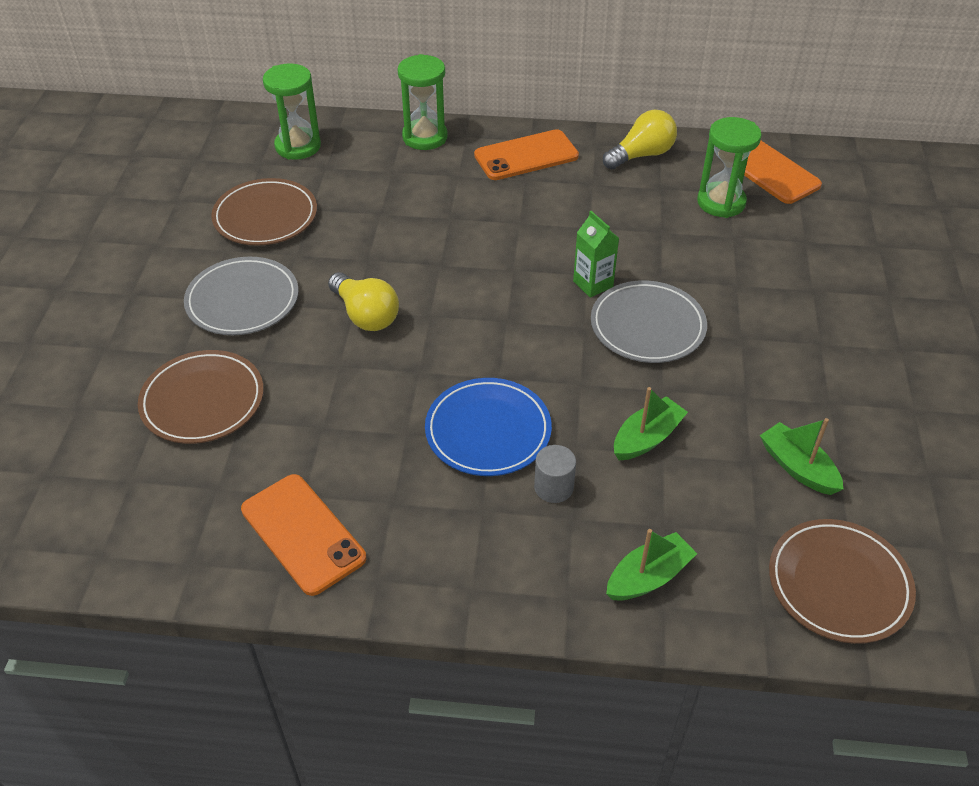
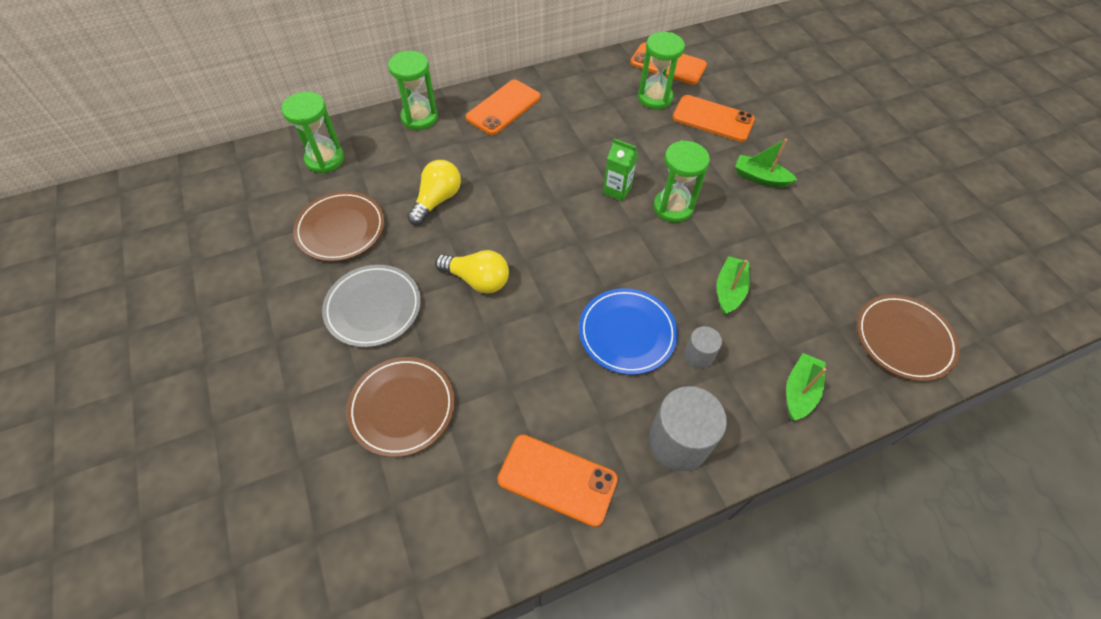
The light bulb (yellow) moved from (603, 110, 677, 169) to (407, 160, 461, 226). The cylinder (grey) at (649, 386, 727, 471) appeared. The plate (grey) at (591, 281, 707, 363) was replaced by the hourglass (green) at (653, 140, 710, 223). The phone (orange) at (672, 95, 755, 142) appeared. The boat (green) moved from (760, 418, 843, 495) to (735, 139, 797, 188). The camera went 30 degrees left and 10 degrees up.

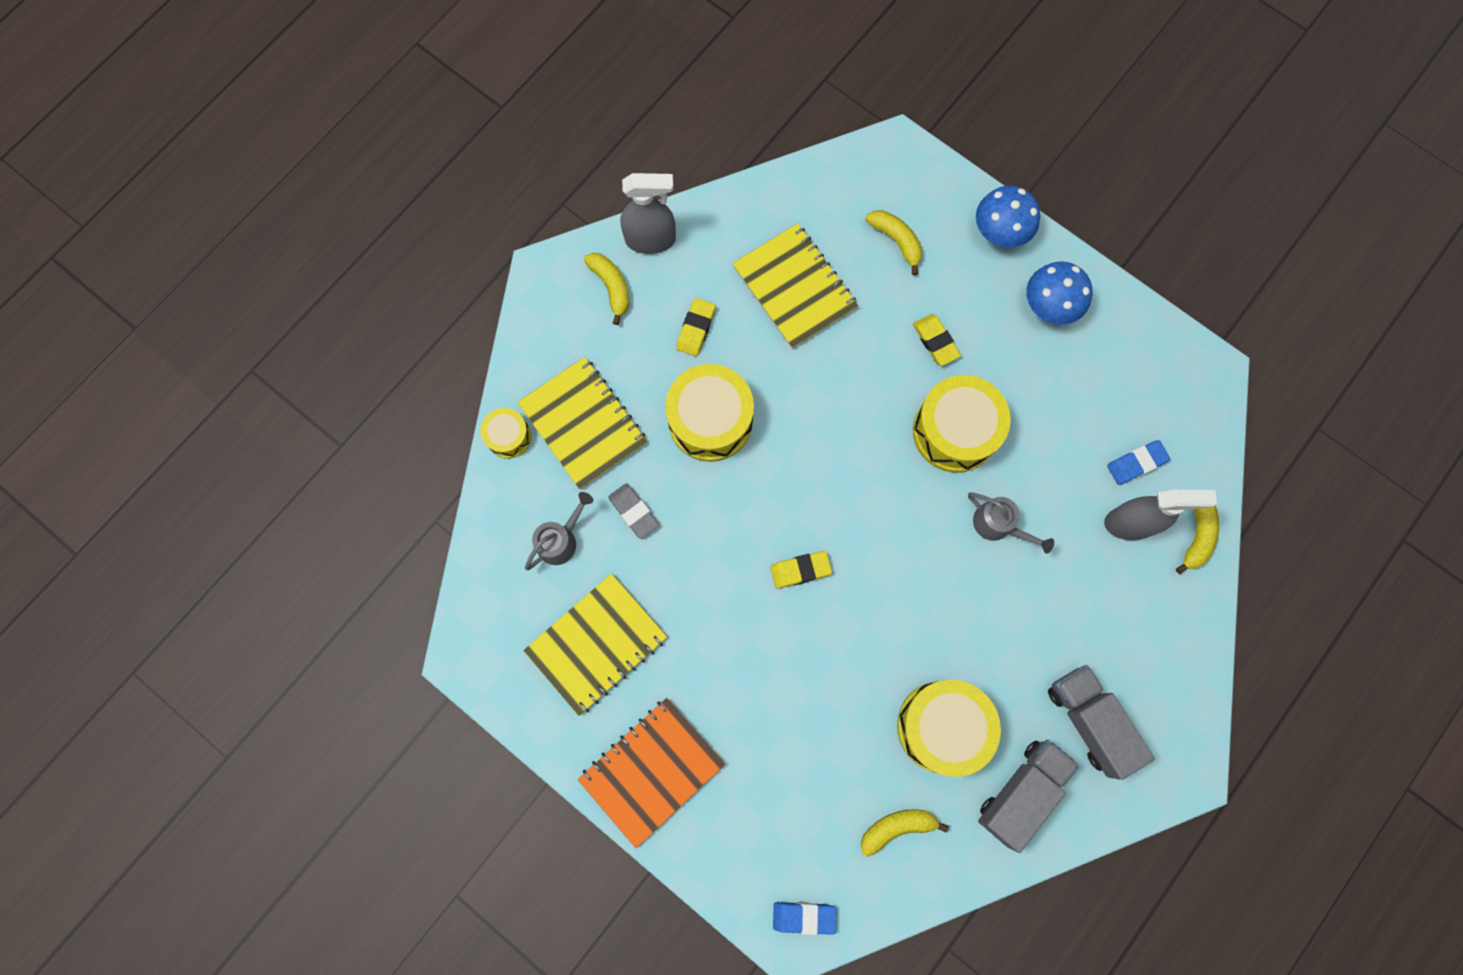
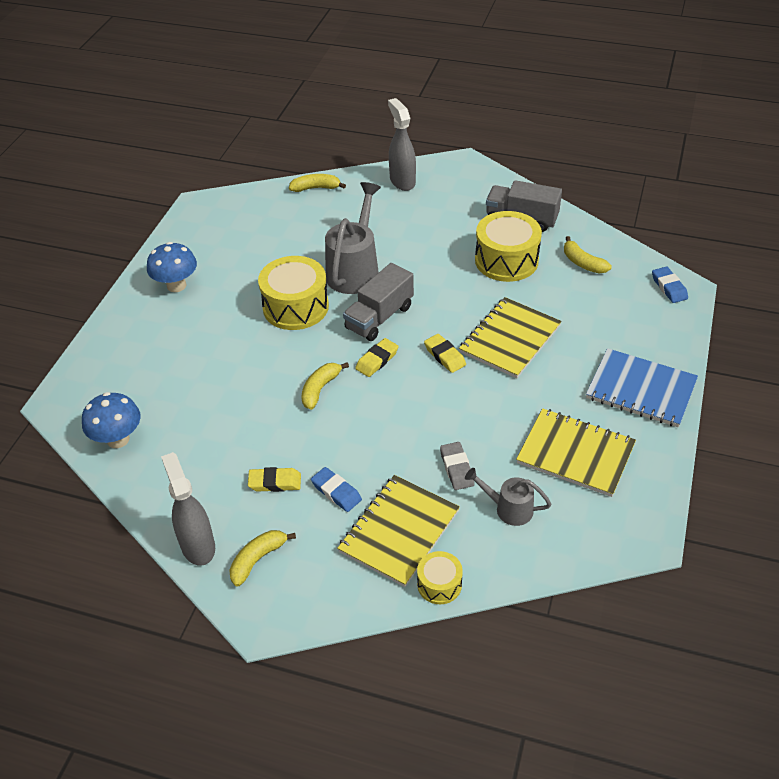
The mushroom (blue) moved from (976, 186, 1040, 248) to (82, 392, 140, 448). The banana (yellow) moved from (866, 210, 923, 275) to (301, 362, 349, 410). The eraser (blue) moved from (1107, 440, 1170, 485) to (311, 467, 362, 512). The watering can (grey) at (968, 492, 1054, 554) changed to 1.83 times the size. The truck (grey) moved from (1048, 665, 1155, 780) to (343, 263, 414, 341). The eraser (yellow) moved from (913, 314, 961, 366) to (355, 338, 399, 377). The spray bottle (grey) moved from (1104, 490, 1217, 540) to (388, 98, 416, 191). The eraser (grey) at (608, 483, 659, 539) turned 45 degrees counterclockwise. The notebook (yellow) moved from (732, 223, 858, 349) to (459, 297, 562, 378). The notebook (orange) at (578, 698, 725, 848) became the notebook (blue) at (586, 348, 698, 427). The drum (yellow) at (665, 364, 754, 462) disappeared. The camera went 110 degrees left and 30 degrees down.

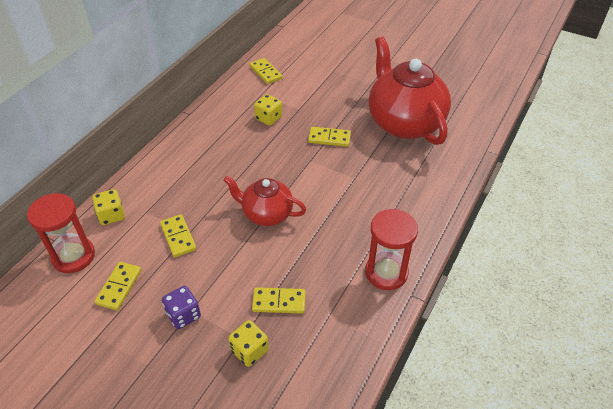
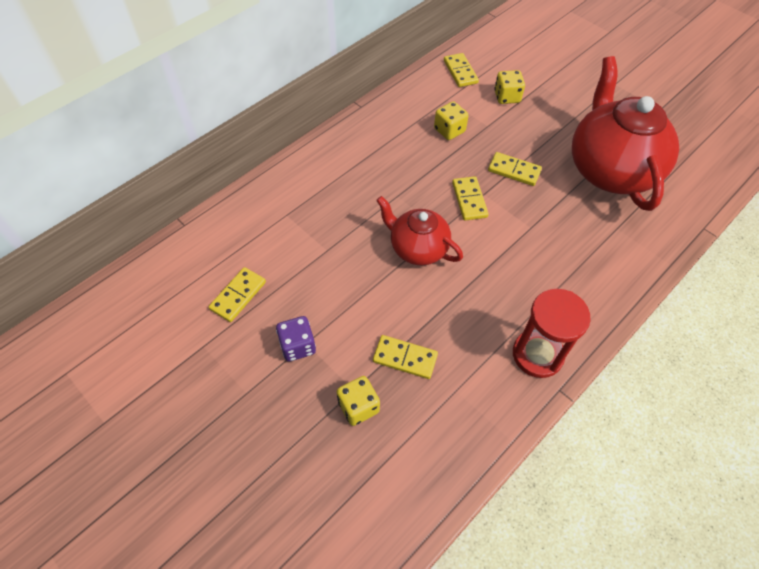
The domino (yellow) moved from (160, 214, 197, 257) to (452, 176, 489, 220). The dice (yellow) moved from (92, 189, 125, 225) to (494, 70, 525, 104). The hourglass (red) at (27, 193, 95, 273) disappeared. The camera went 15 degrees right and 10 degrees up.

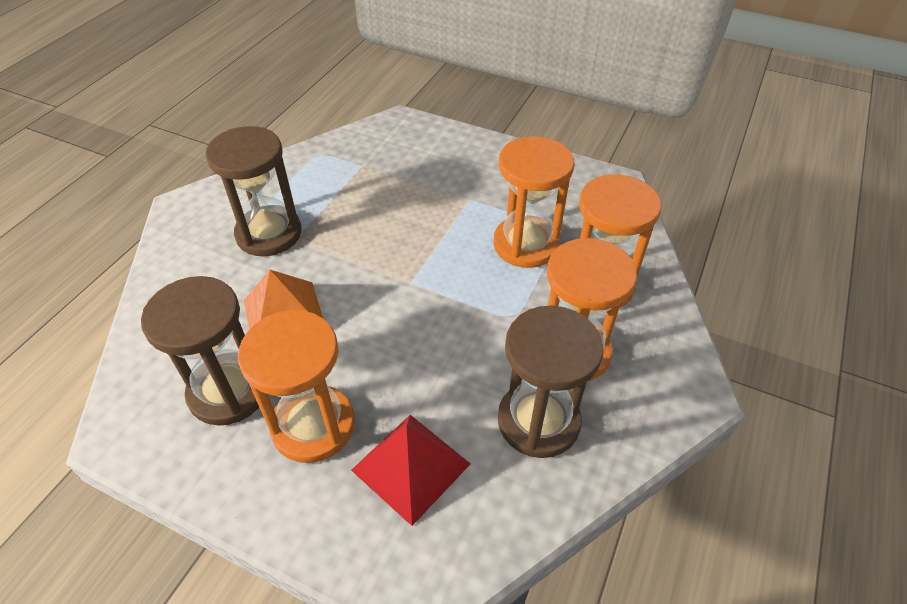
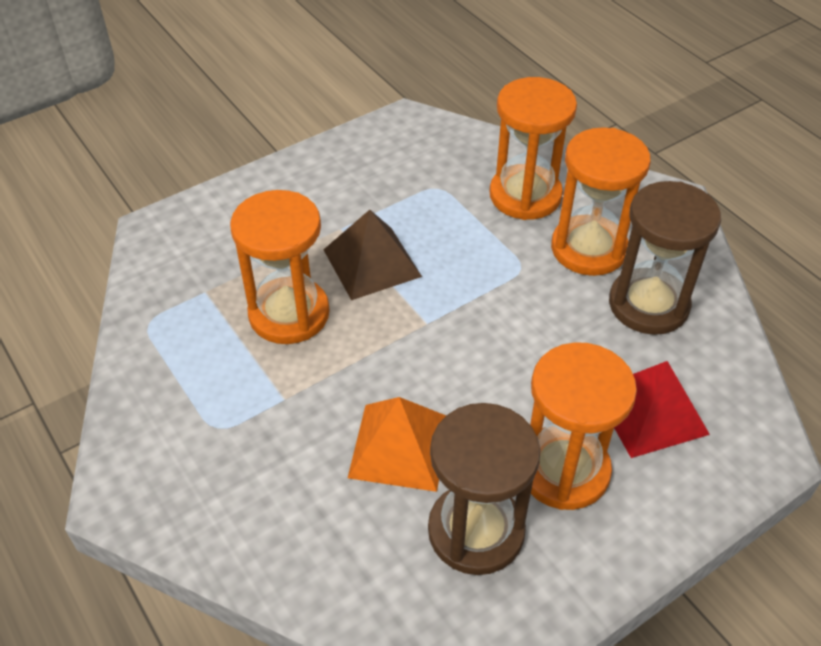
The hourglass (orange) moved from (494, 136, 574, 268) to (230, 190, 330, 344). The pyramid (brown) at (323, 210, 422, 300) appeared. The hourglass (brown) at (206, 126, 302, 256) disappeared. The camera went 60 degrees left and 0 degrees up.

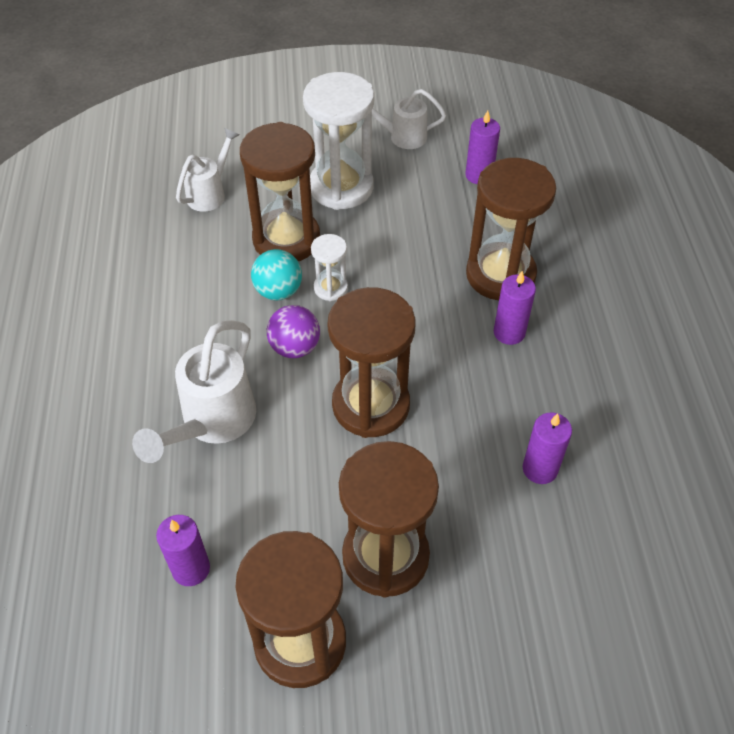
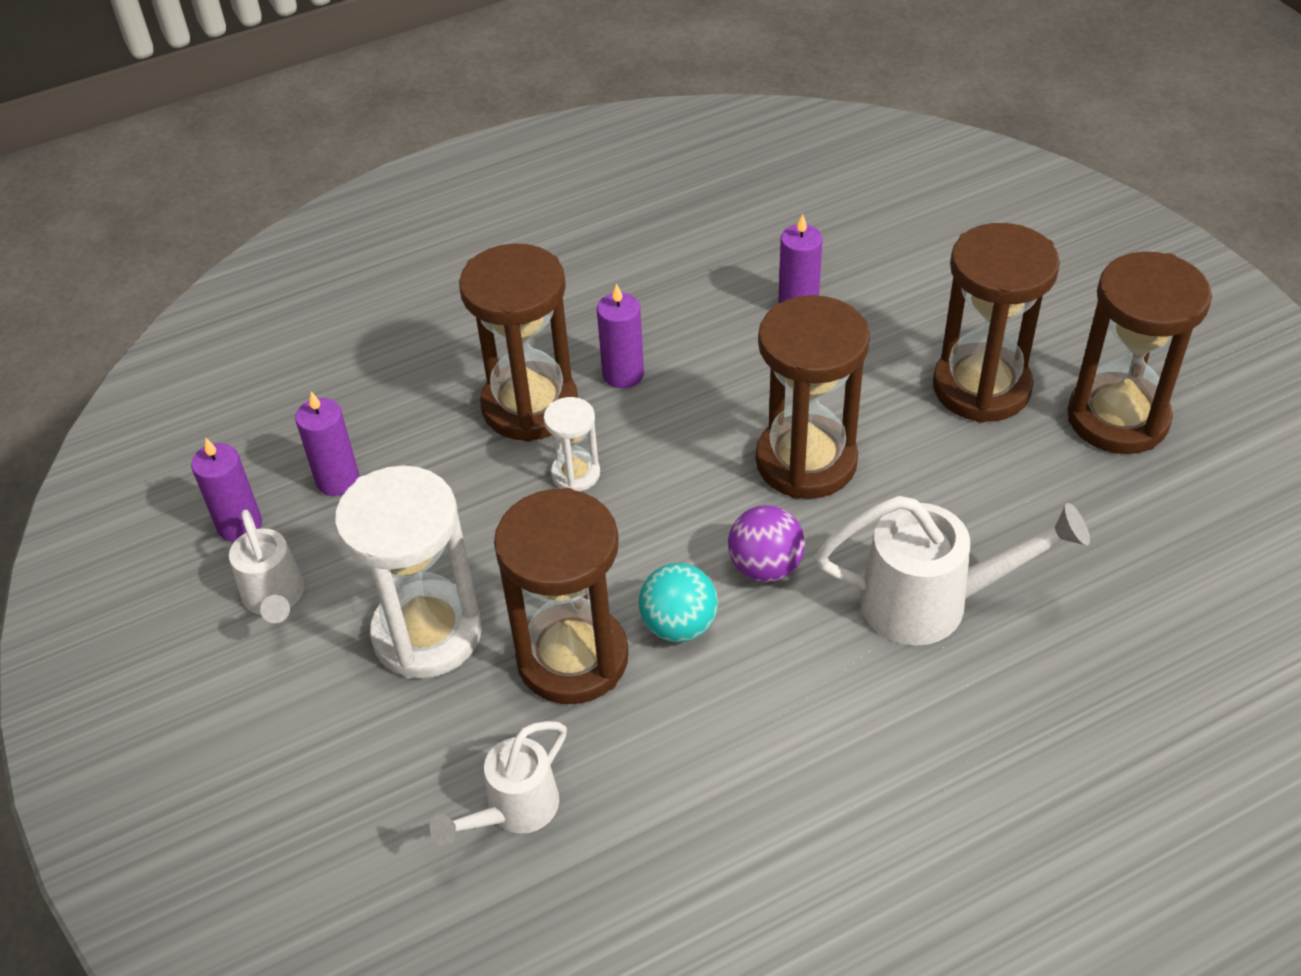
The candle (purple) moved from (156, 515, 210, 586) to (191, 438, 262, 542). The watering can (white) at (176, 128, 239, 212) turned 60 degrees counterclockwise. The hourglass (white) moved from (311, 234, 348, 301) to (544, 397, 600, 492). The camera went 110 degrees left and 5 degrees down.

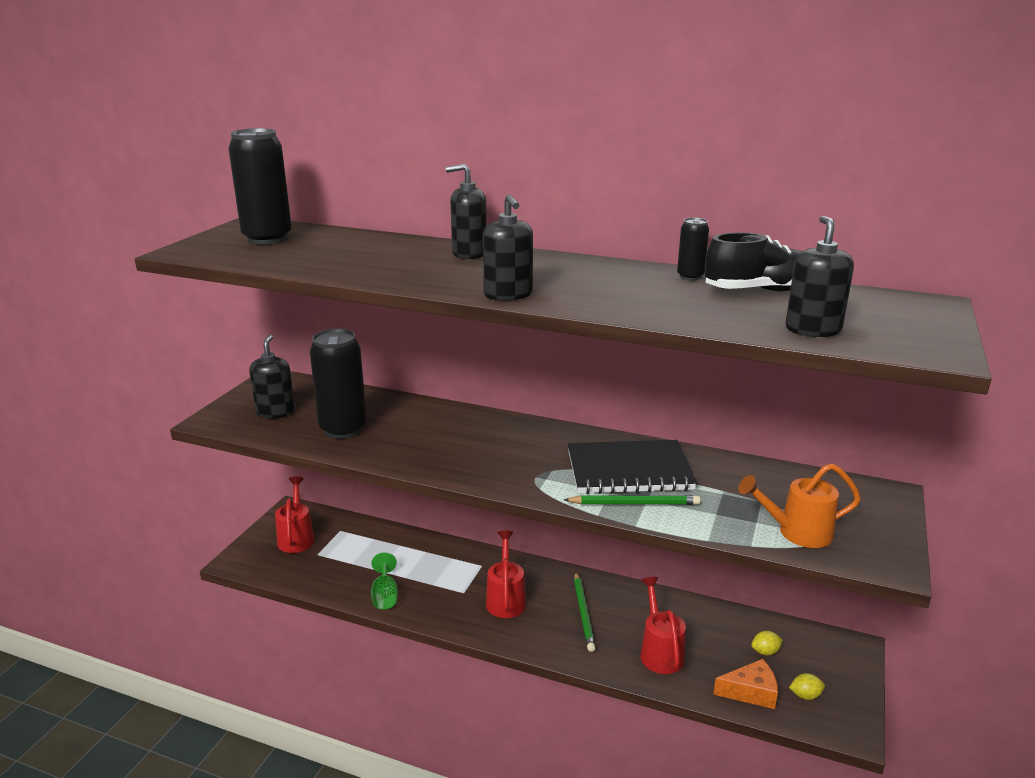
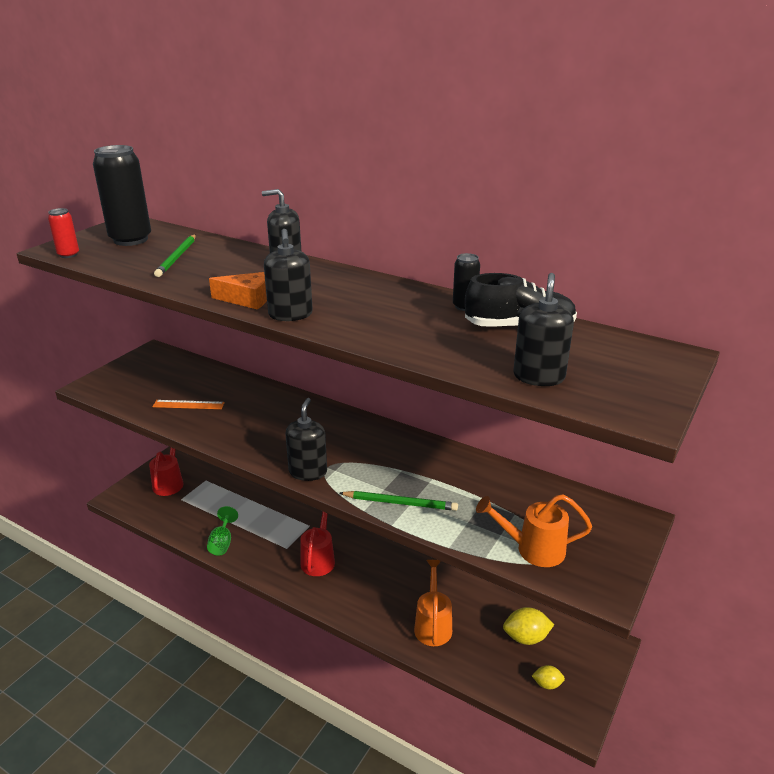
The can (red) at (48, 208, 79, 258) appeared. The can (black) at (310, 328, 367, 439) was replaced by the ruler (orange) at (152, 400, 225, 409). The pencil (green) moved from (574, 572, 595, 652) to (154, 235, 196, 277). The cheese (orange) moved from (713, 659, 778, 709) to (209, 272, 267, 310). The soap dispenser (black) moved from (249, 335, 295, 418) to (285, 398, 327, 481). The watering can (red) at (640, 577, 686, 674) became the watering can (orange) at (414, 560, 452, 646). The lemon (yellow) at (751, 631, 783, 655) changed to 1.69 times the size. The notebook (black) at (568, 440, 697, 494) disappeared. The camera went 10 degrees right and 5 degrees up.

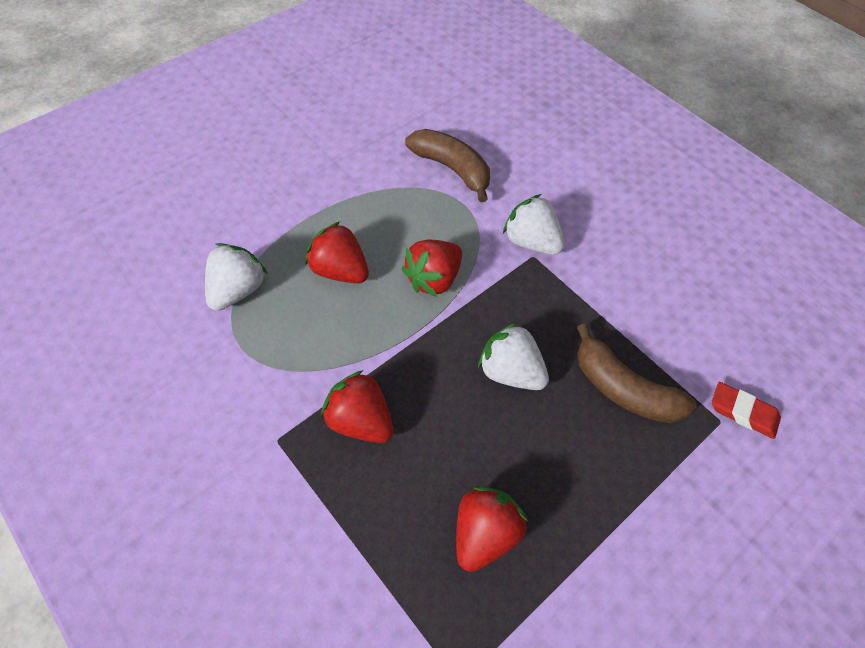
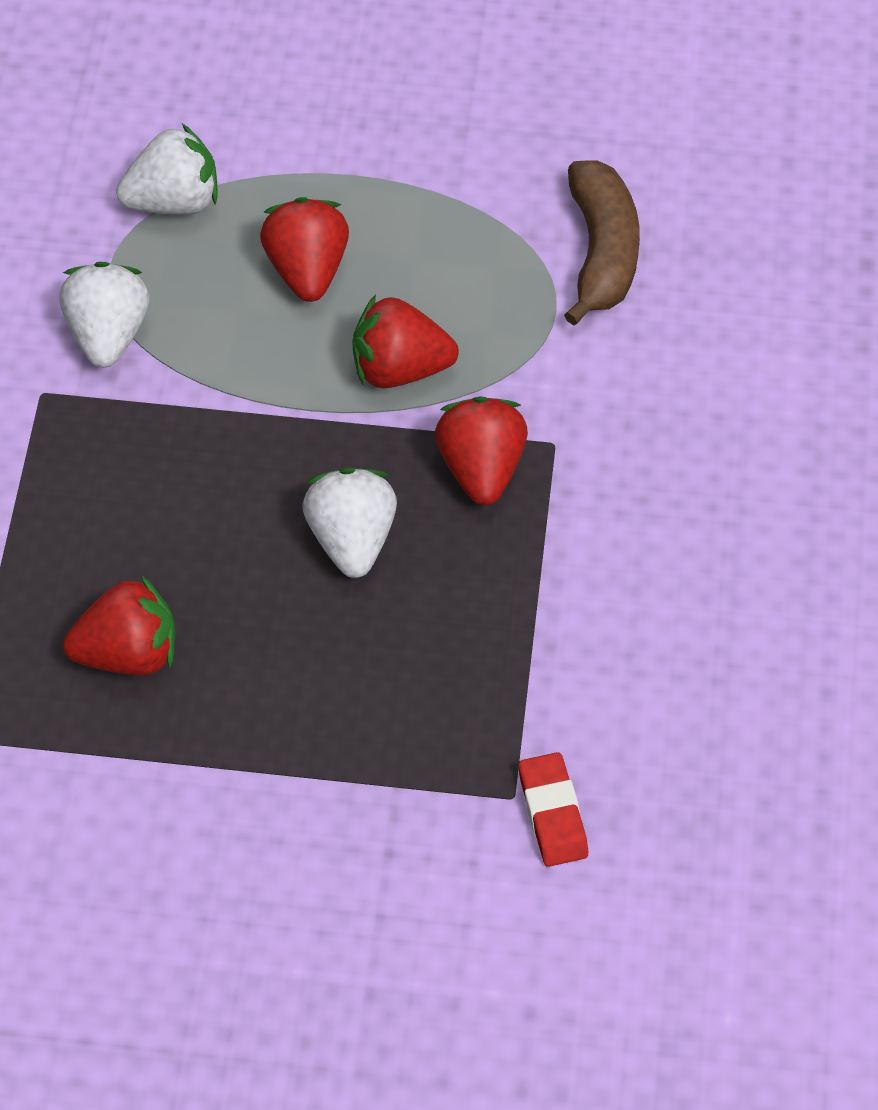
The strawberry (white) moved from (503, 194, 564, 255) to (59, 262, 150, 368). The strawberry (red) moved from (321, 370, 393, 443) to (435, 396, 528, 505). The banana (brown) at (577, 324, 697, 423) disappeared. The camera went 50 degrees right and 0 degrees up.

